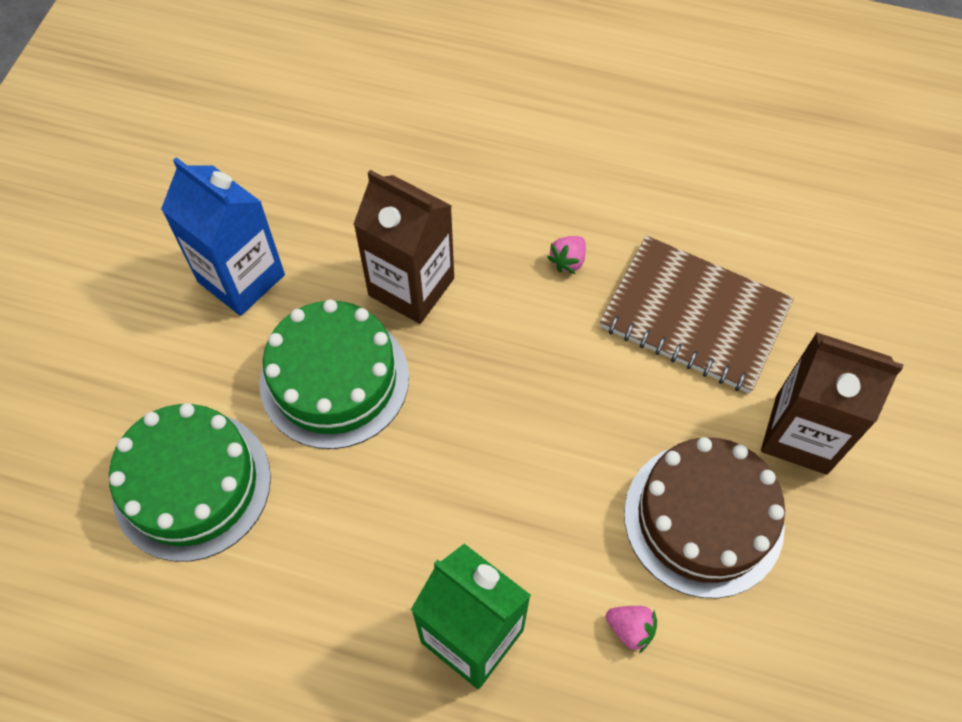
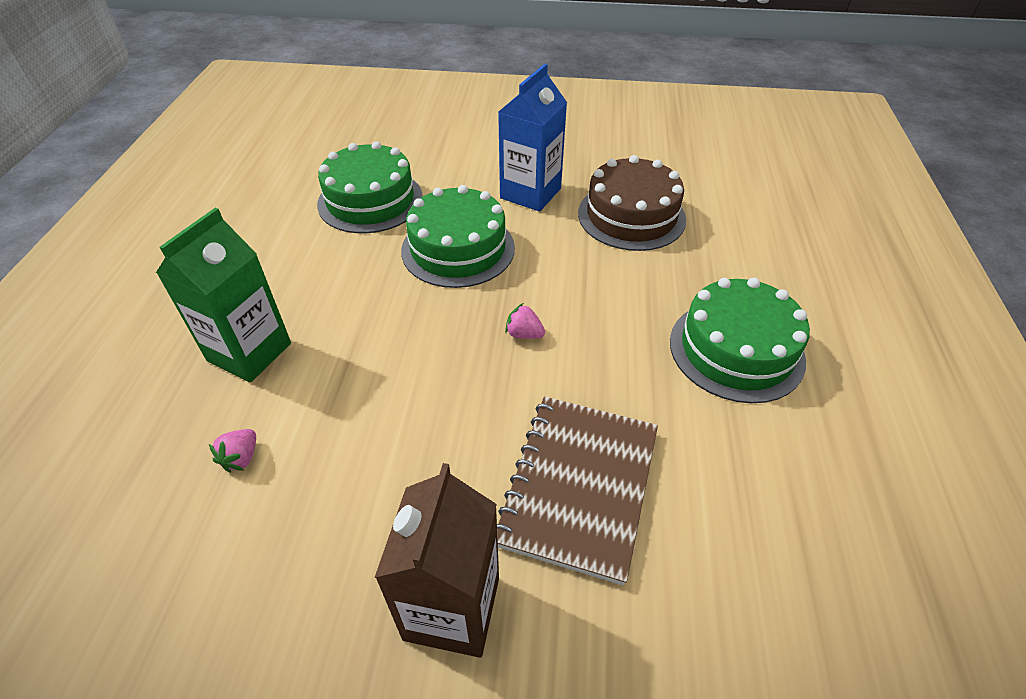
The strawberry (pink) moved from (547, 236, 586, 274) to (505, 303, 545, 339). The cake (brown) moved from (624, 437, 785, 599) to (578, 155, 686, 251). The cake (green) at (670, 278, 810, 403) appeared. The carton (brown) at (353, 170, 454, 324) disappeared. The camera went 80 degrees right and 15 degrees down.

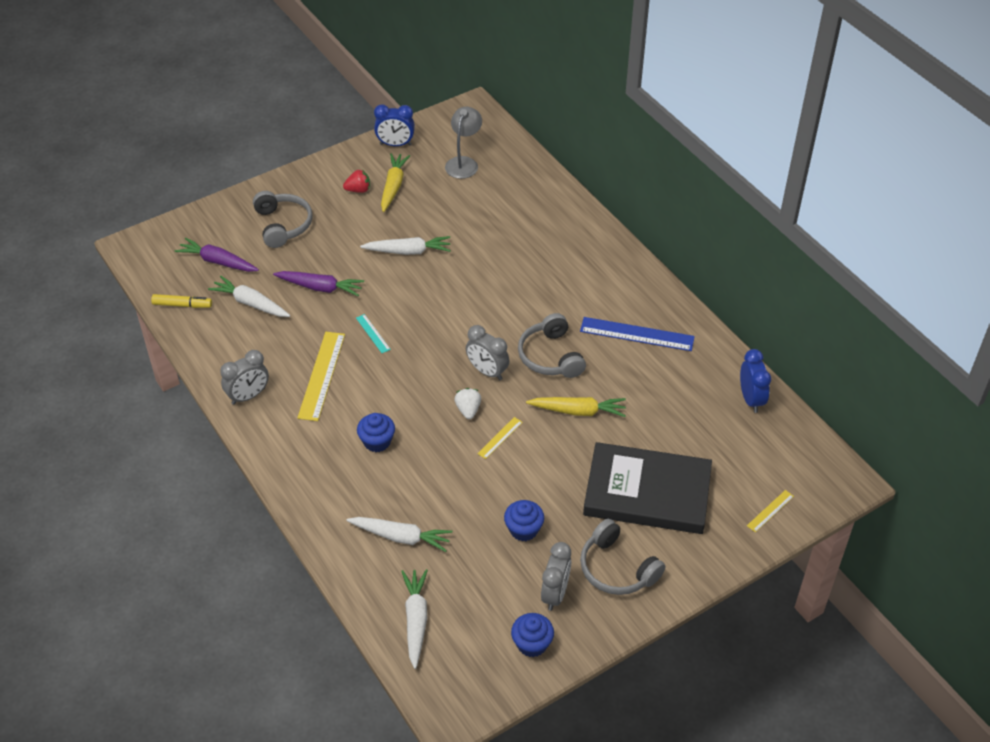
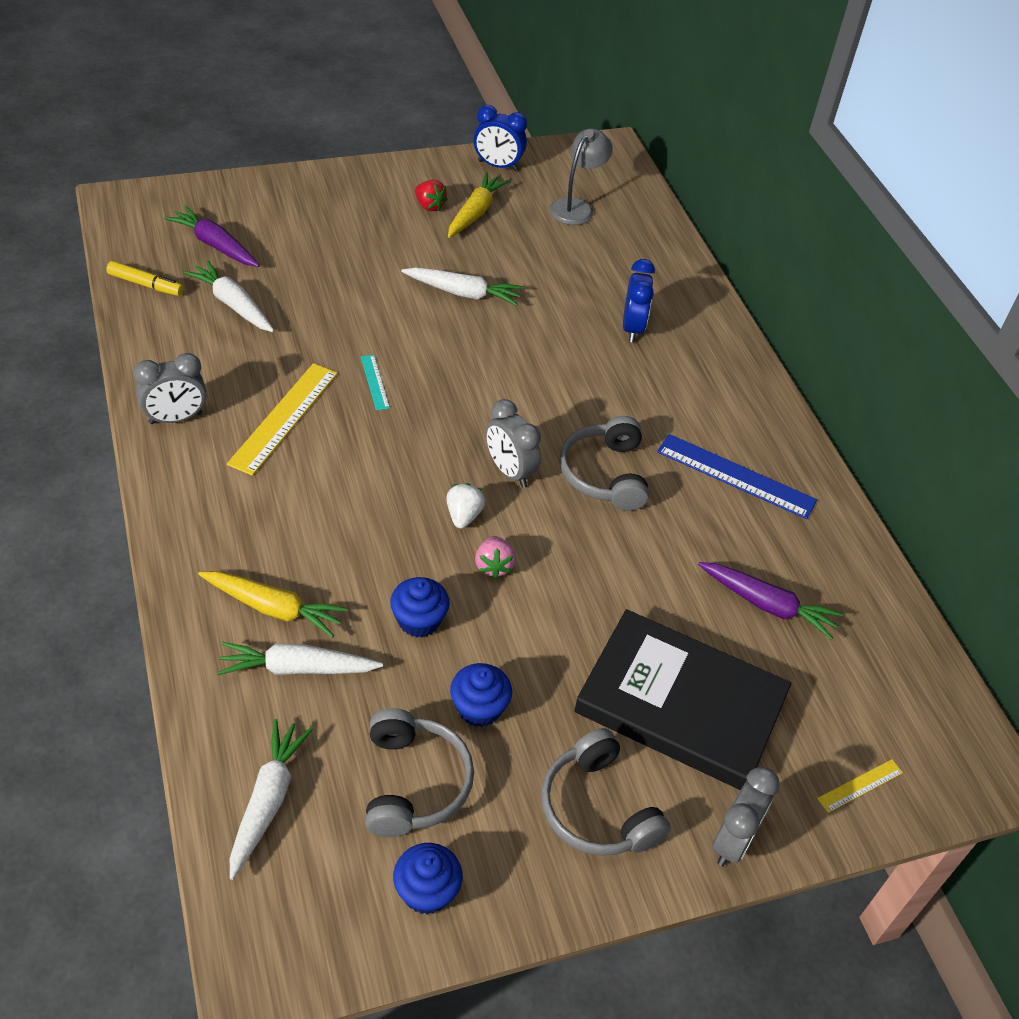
The carrot (yellow) moved from (526, 397, 626, 417) to (198, 571, 348, 638). The carrot (white) at (346, 517, 452, 552) turned 150 degrees clockwise. The headphones (grey) moved from (253, 191, 313, 248) to (365, 708, 474, 837). The cupcake (blue) moved from (357, 413, 395, 452) to (390, 577, 450, 637). The strawberry (red) at (343, 170, 370, 193) turned 45 degrees clockwise. The ruler (yellow) at (477, 417, 523, 459) was replaced by the strawberry (pink) at (475, 536, 516, 579). The clock (blue) moved from (740, 349, 771, 413) to (623, 259, 655, 342). The carrot (purple) moved from (273, 271, 364, 296) to (698, 562, 843, 640). The clock (grey) moved from (541, 542, 571, 611) to (712, 767, 780, 866). The camera went 10 degrees right and 0 degrees up.

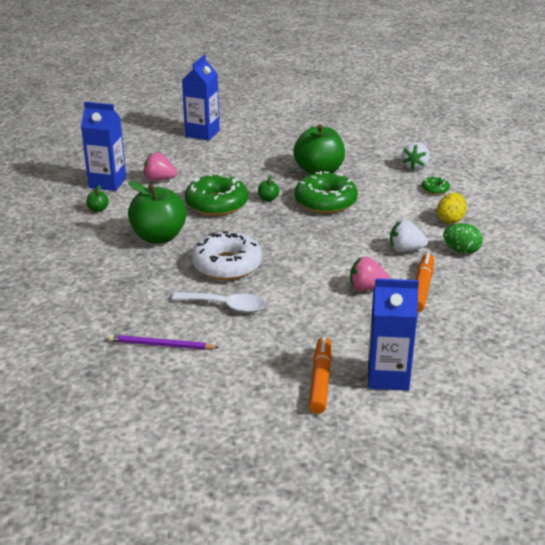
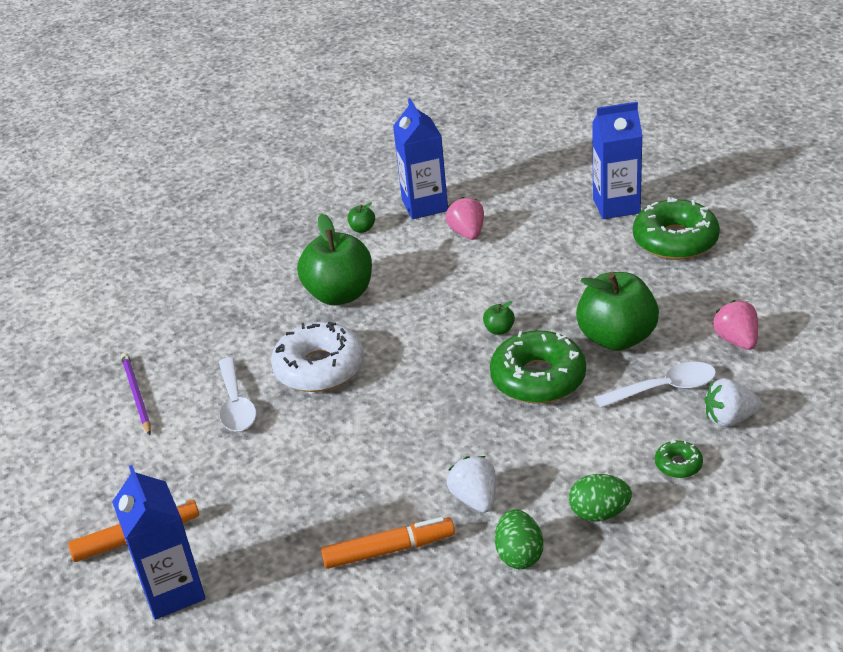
The egg (yellow) at (437, 193, 467, 224) became the egg (green) at (569, 474, 632, 522). The spoon (white) at (595, 362, 716, 408) appeared. The donut (green) moved from (185, 173, 248, 216) to (633, 197, 720, 260). The strawberry (pink) moved from (350, 256, 390, 291) to (712, 300, 758, 350). The camera went 65 degrees right and 5 degrees up.

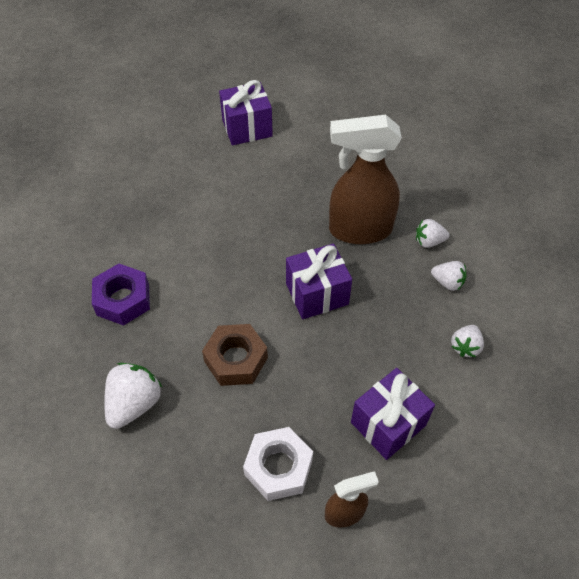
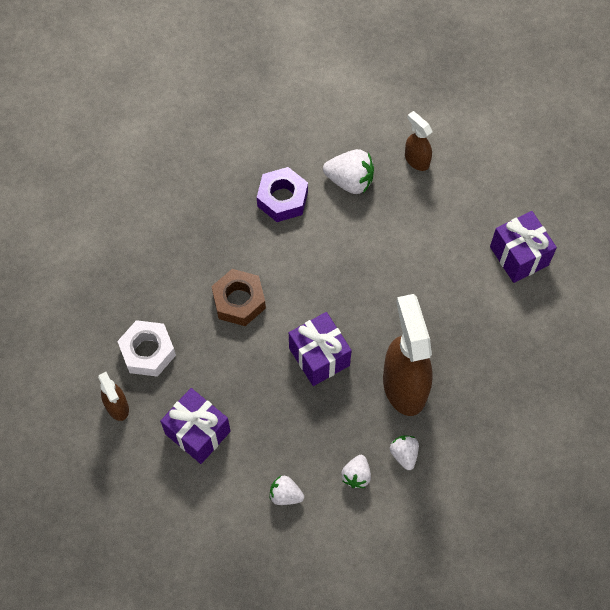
The strawberry (white) moved from (104, 363, 162, 429) to (323, 149, 374, 194). The spray bottle (brown) at (405, 111, 432, 171) appeared. The camera went 80 degrees right and 10 degrees up.

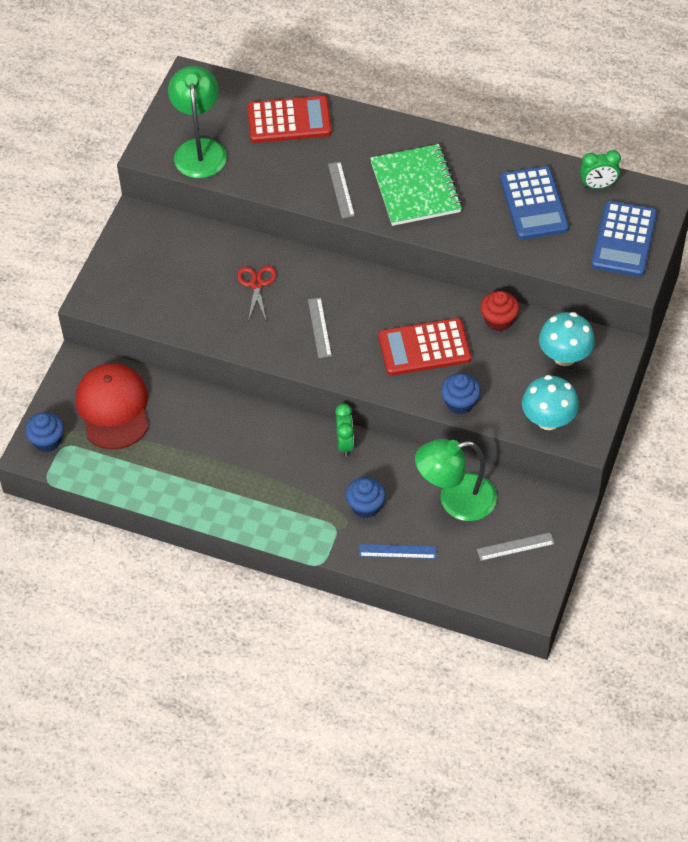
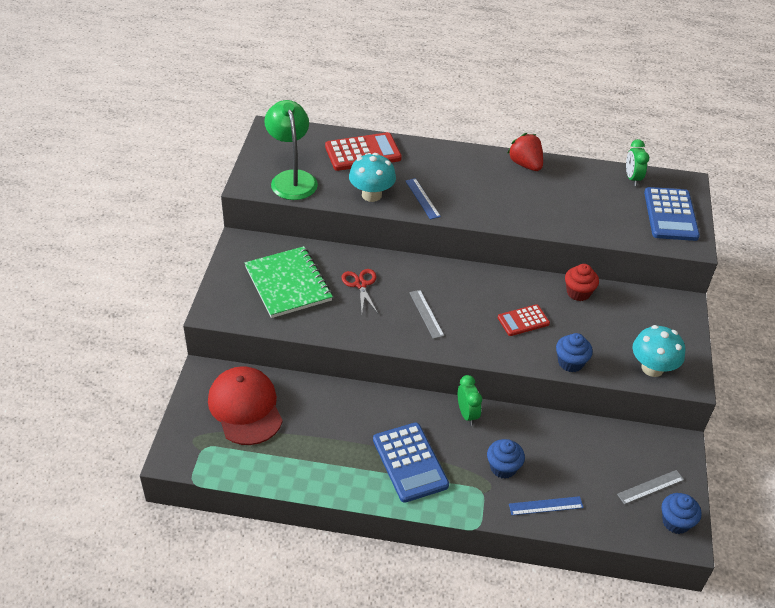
The notebook (green) moved from (370, 144, 462, 226) to (245, 246, 333, 318). The mushroom (turquoise) moved from (539, 312, 595, 366) to (349, 153, 396, 202). The calculator (blue) moved from (500, 166, 569, 240) to (373, 423, 449, 503). The ruler (grey) at (328, 162, 355, 218) became the ruler (blue) at (406, 178, 441, 219). The calculator (red) at (378, 318, 471, 375) changed to 0.60 times the size. The strawberry (red) at (507, 133, 543, 171) appeared. The clock (green) at (580, 150, 621, 189) turned 105 degrees clockwise. The cupcake (blue) moved from (25, 412, 64, 452) to (662, 493, 701, 534). The lamp (green) at (415, 439, 497, 521) disappeared. The camera went 15 degrees left and 10 degrees down.

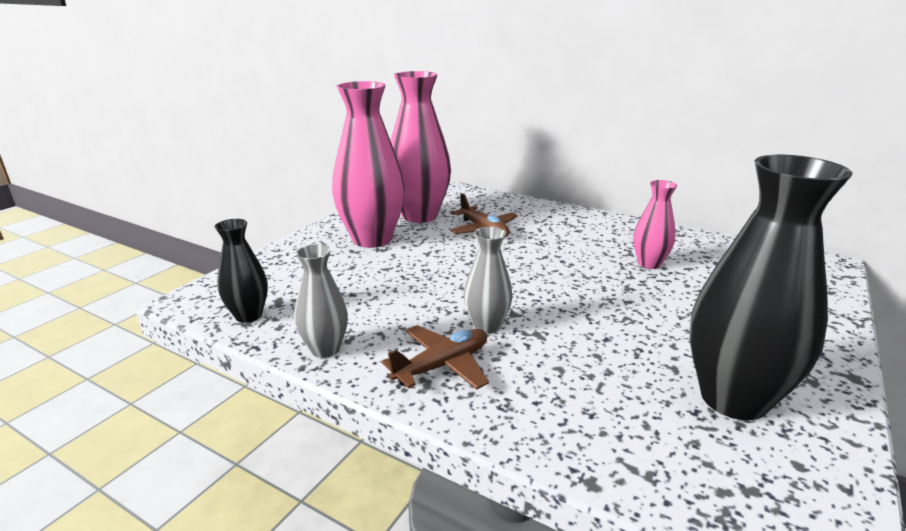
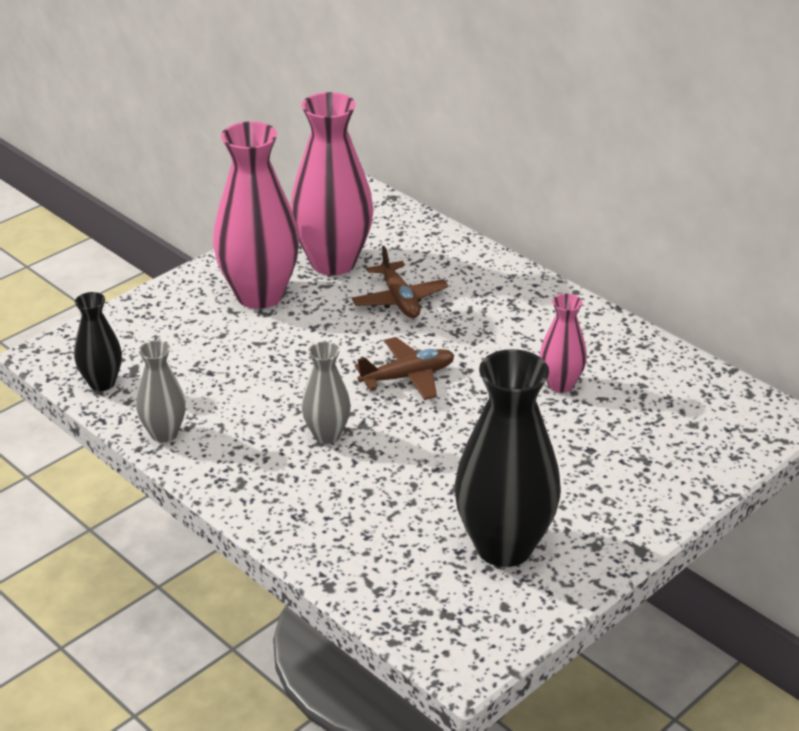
The plane (brown) moved from (381, 325, 489, 390) to (355, 337, 454, 400). The camera went 15 degrees right and 10 degrees up.

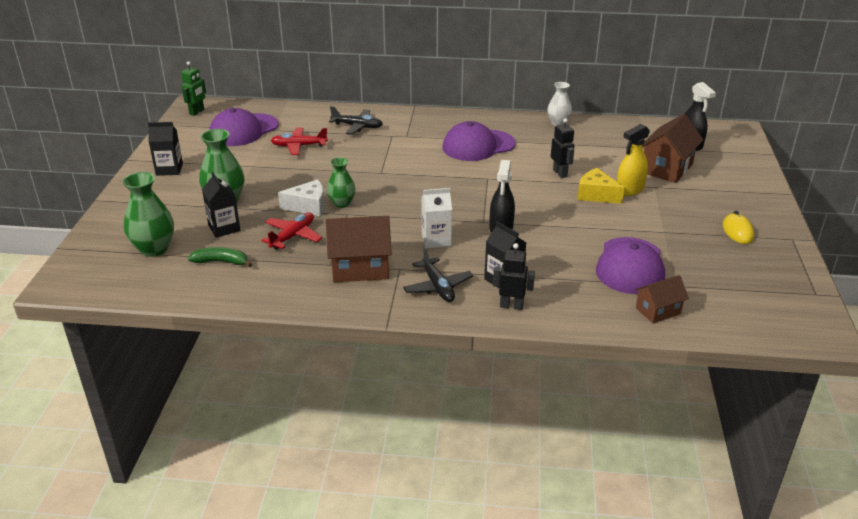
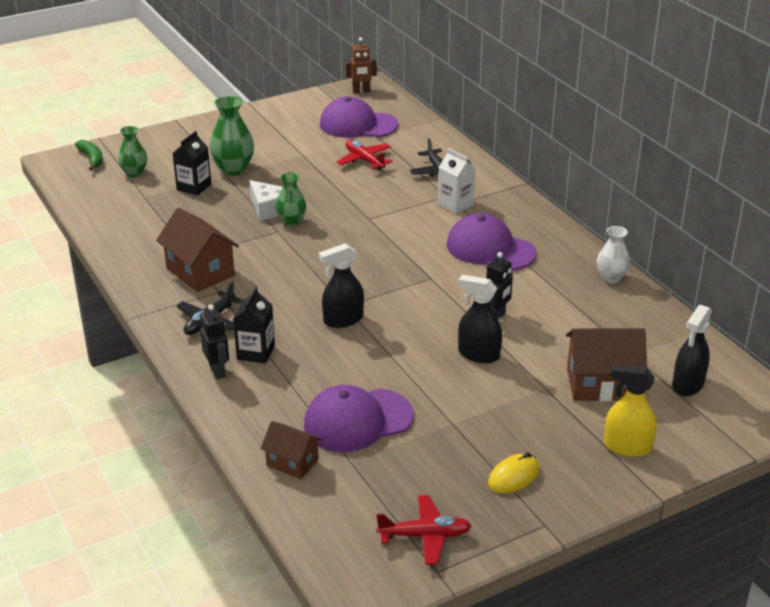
The banana (green) moved from (188, 247, 252, 267) to (75, 140, 103, 171). The vase (green) at (123, 172, 174, 257) changed to 0.65 times the size. The robot (green) at (181, 61, 206, 116) became the robot (brown) at (346, 37, 377, 93). The plane (red) moved from (261, 212, 322, 250) to (376, 495, 472, 565). The carton (white) moved from (422, 188, 452, 248) to (438, 148, 475, 214). The cheese (yellow) at (577, 168, 624, 204) was replaced by the spray bottle (black) at (458, 275, 502, 363). The spray bottle (yellow) moved from (617, 124, 650, 196) to (604, 364, 656, 457). The carton (black) at (148, 122, 183, 176) disappeared. The camera went 55 degrees right and 0 degrees up.

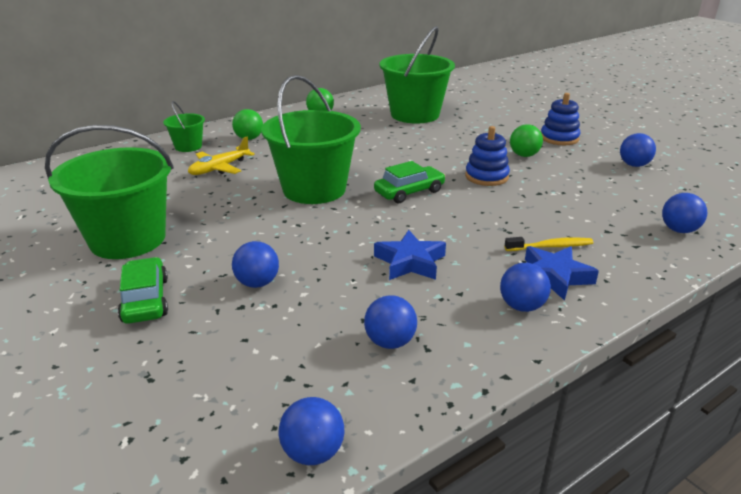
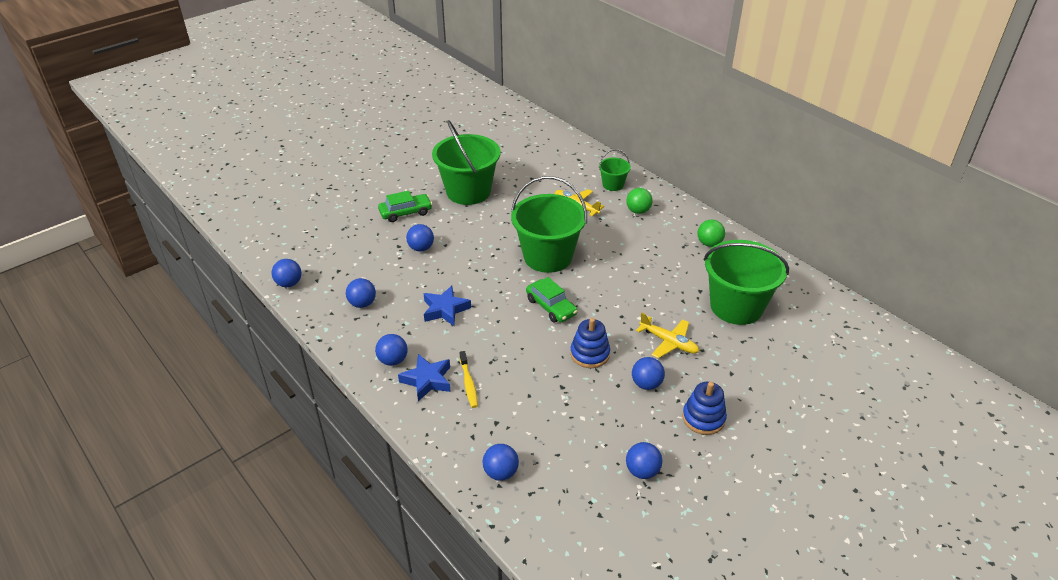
The ball (green) at (510, 124, 543, 157) became the ball (blue) at (632, 357, 665, 390). The plane (yellow) at (636, 313, 699, 358) appeared. The camera went 85 degrees right and 10 degrees up.

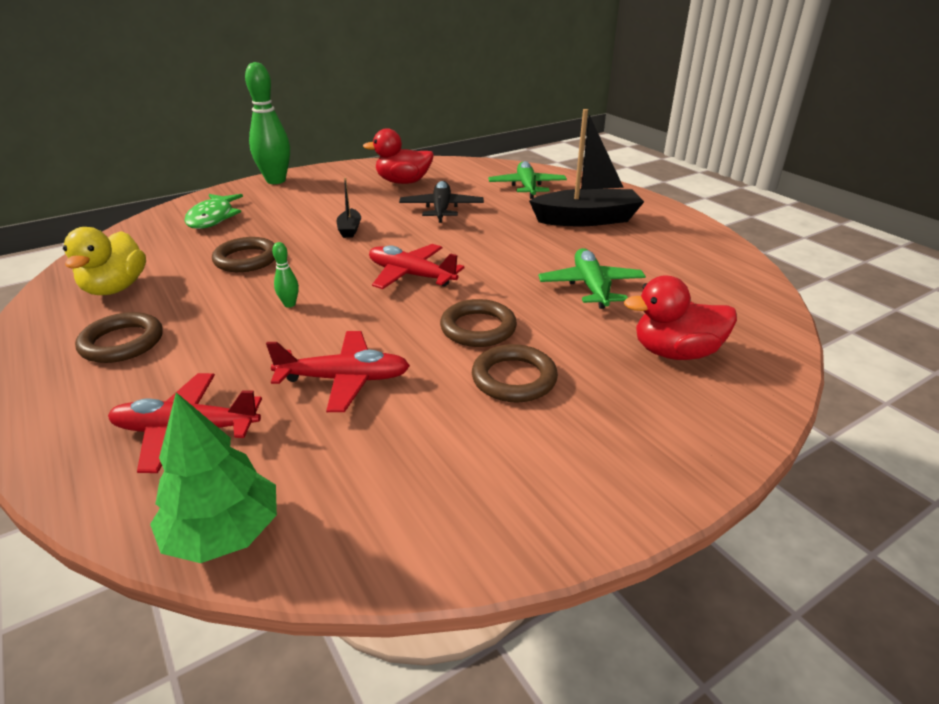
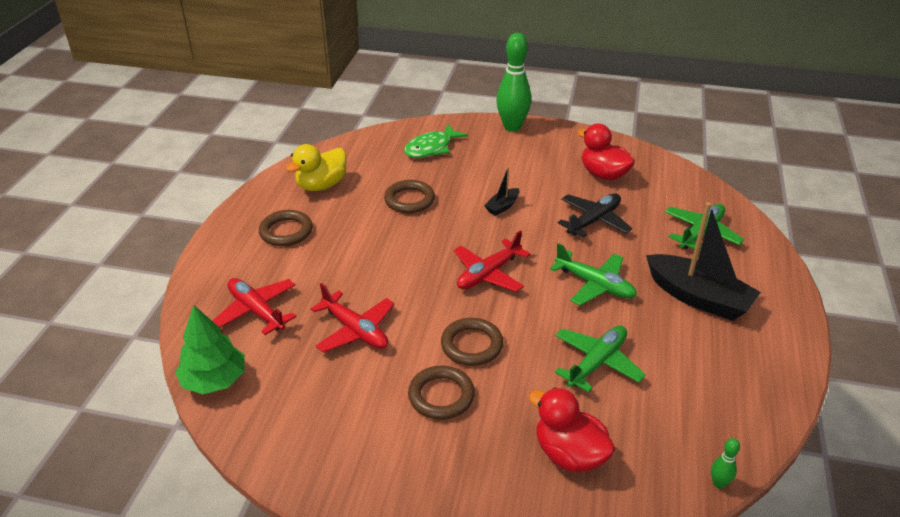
The plane (red) at (369, 244, 464, 289) turned 120 degrees counterclockwise. The plane (green) at (550, 243, 637, 306) appeared. The bowling pin (green) moved from (272, 242, 299, 307) to (711, 438, 740, 488). The camera went 45 degrees right and 5 degrees up.

